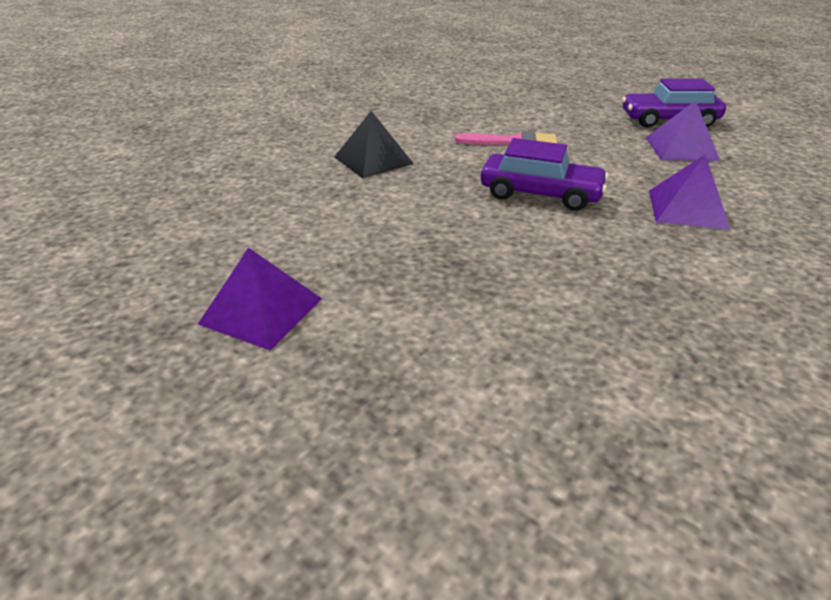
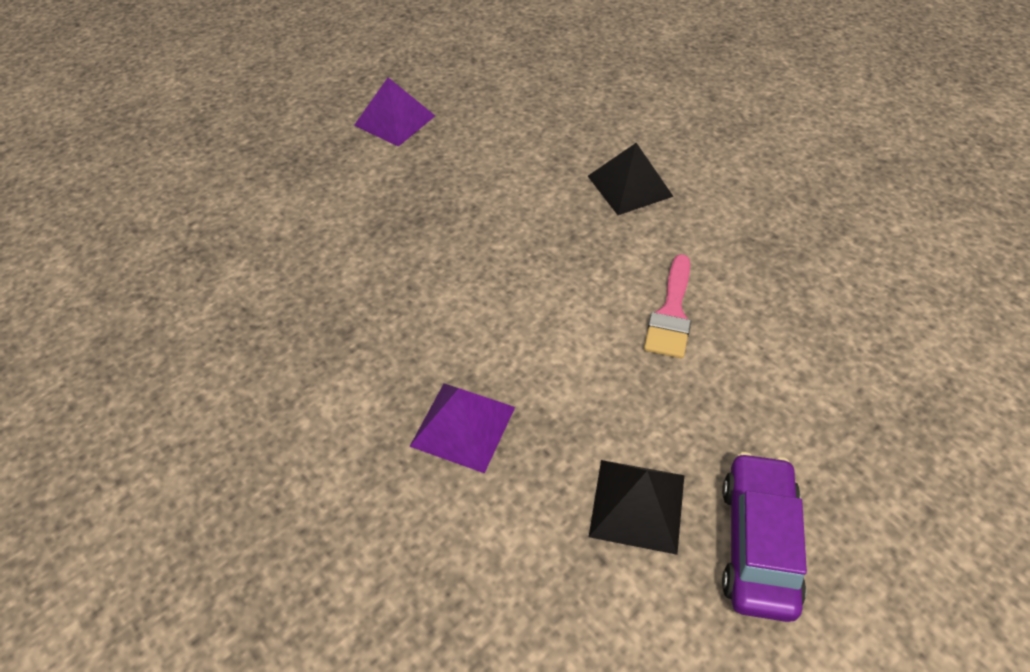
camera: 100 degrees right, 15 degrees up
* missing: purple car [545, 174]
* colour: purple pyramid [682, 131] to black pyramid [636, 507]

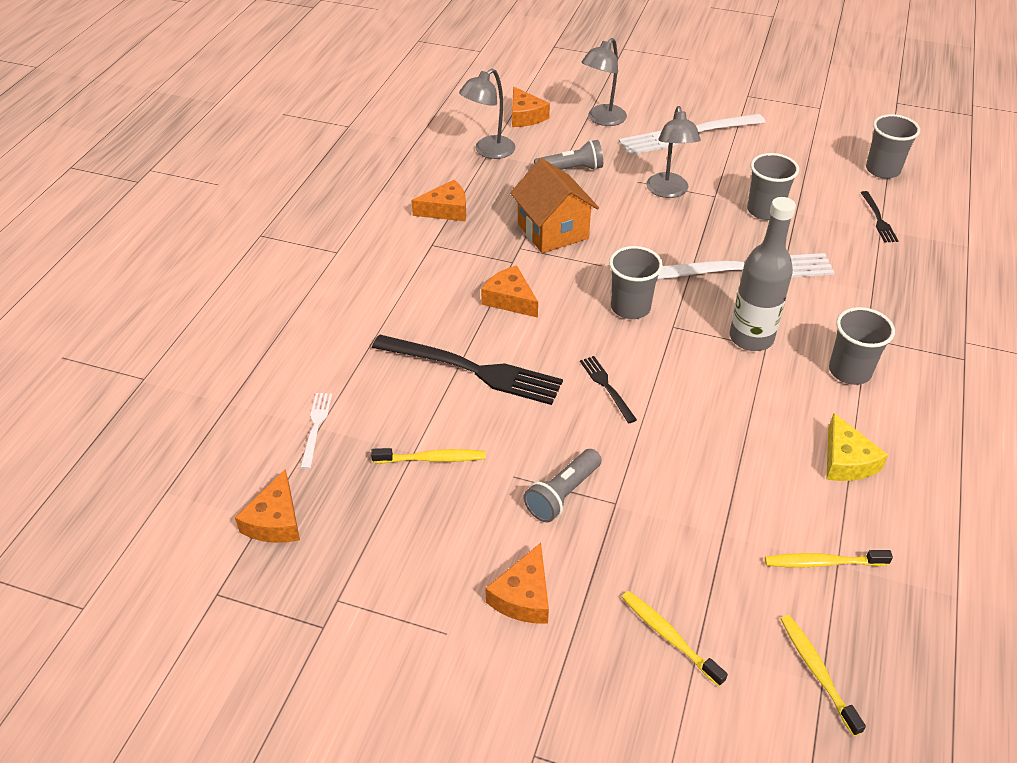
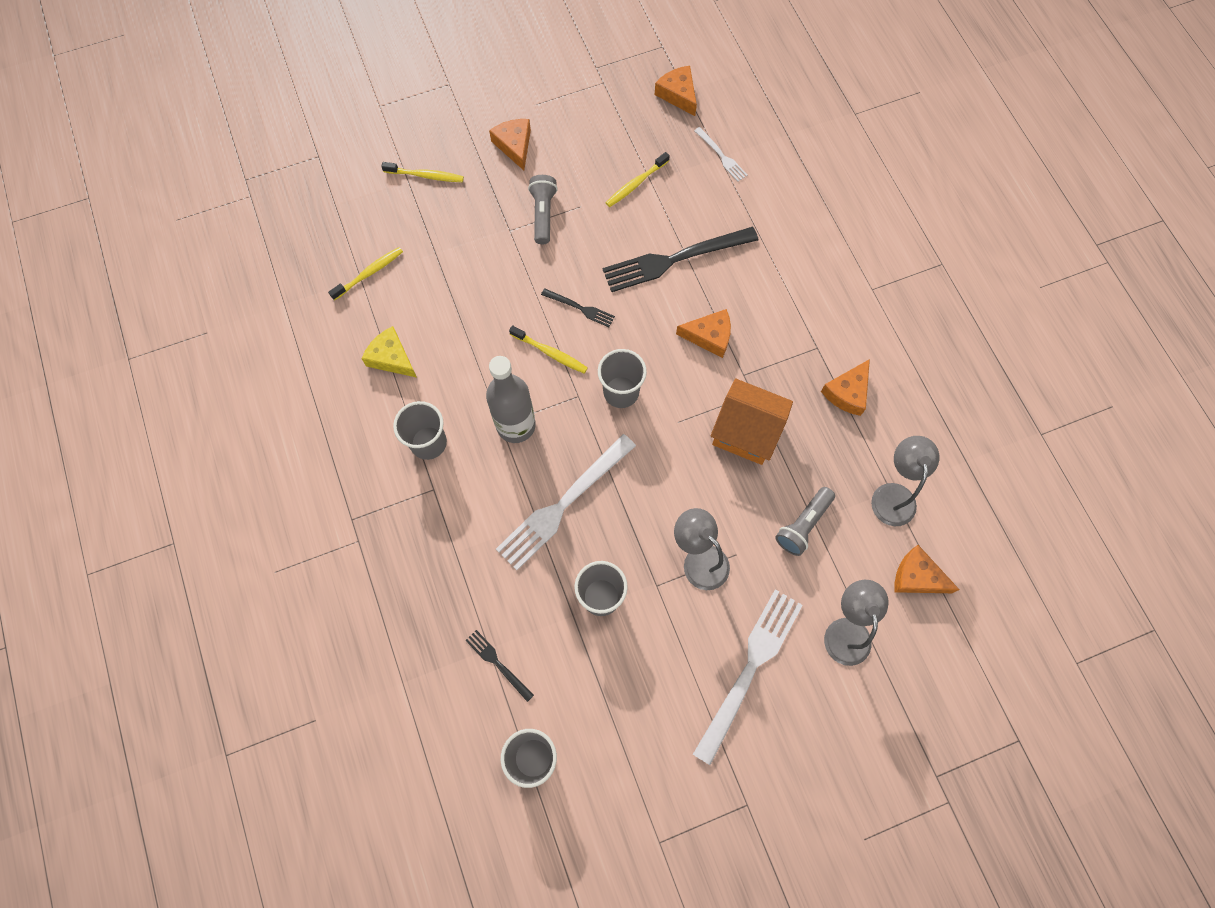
camera: 140 degrees right, 25 degrees up
* relocated: yellow toothbrush [823, 675] to [548, 349]

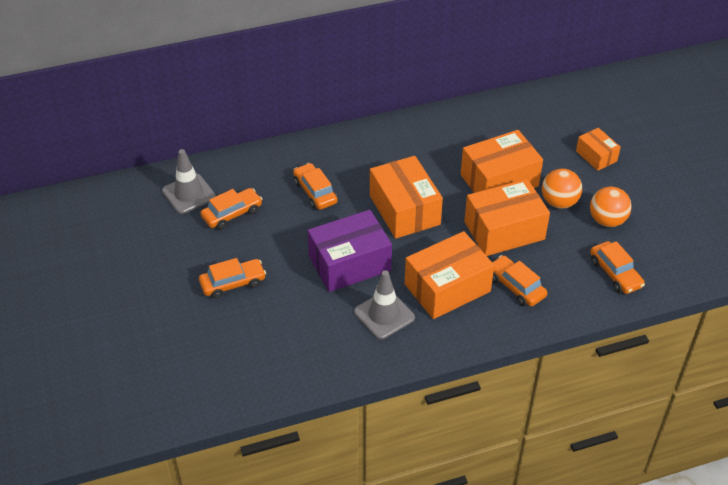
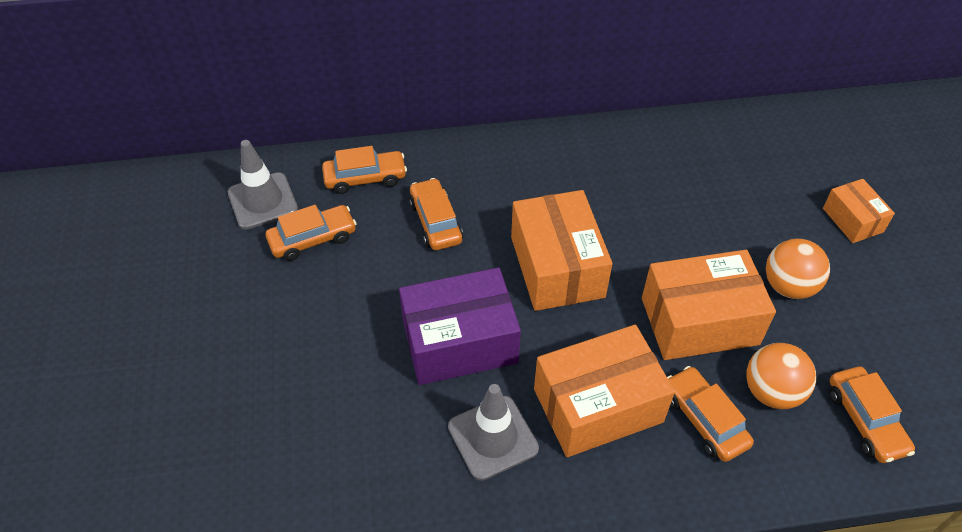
camera: 10 degrees right, 5 degrees up
* relocated: orange car [232, 278] to [364, 170]
* missing: orange box [502, 161]
* relocated: orange ball [611, 207] to [781, 376]

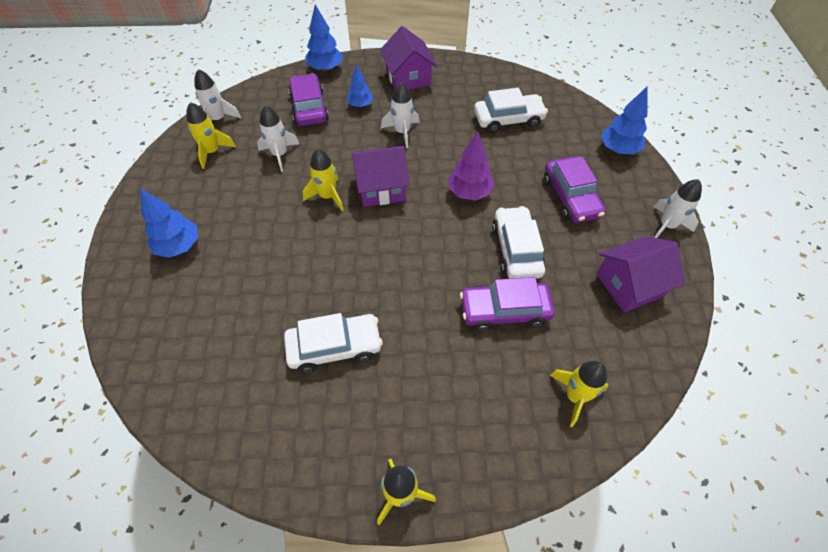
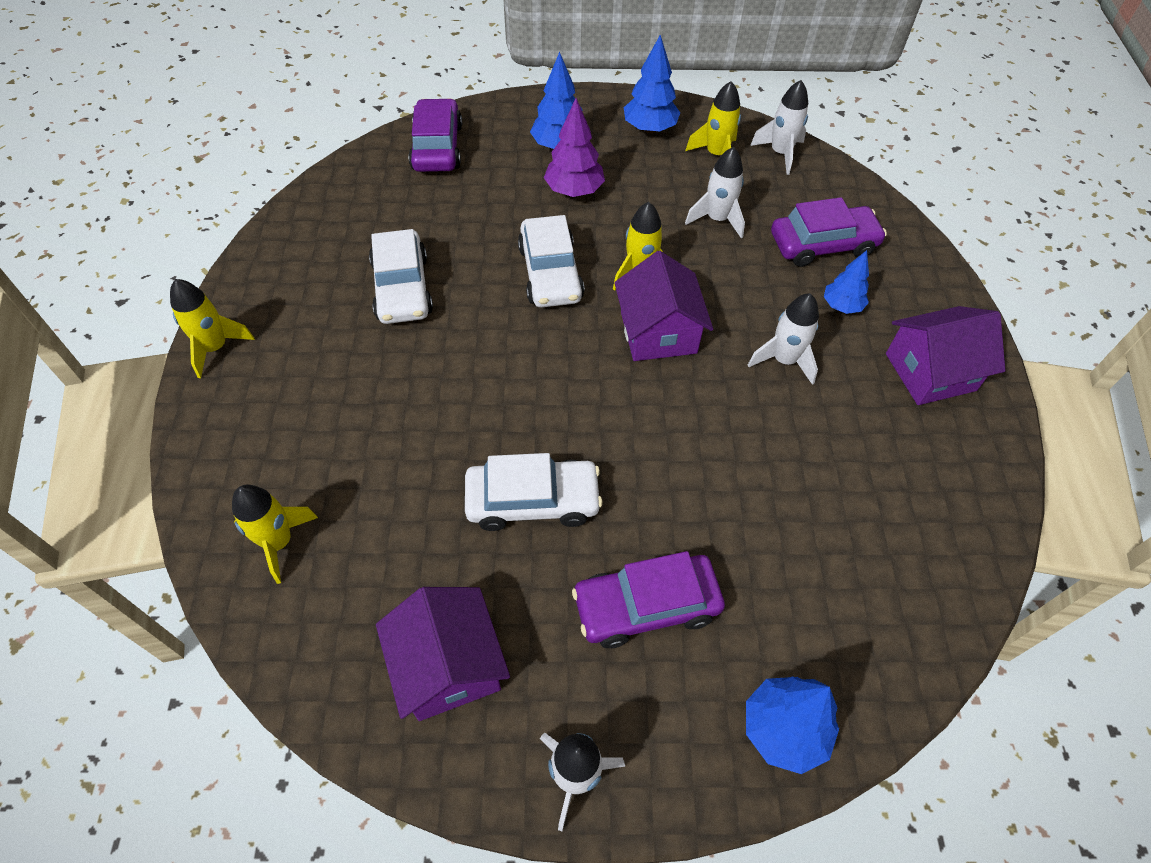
camera: 90 degrees right, 0 degrees up
* relocated: blue tree [324, 38] to [652, 84]
* relocated: purple tree [471, 166] to [574, 147]
* relocated: purple car [507, 304] to [435, 135]
* relocated: white car [511, 110] to [551, 261]

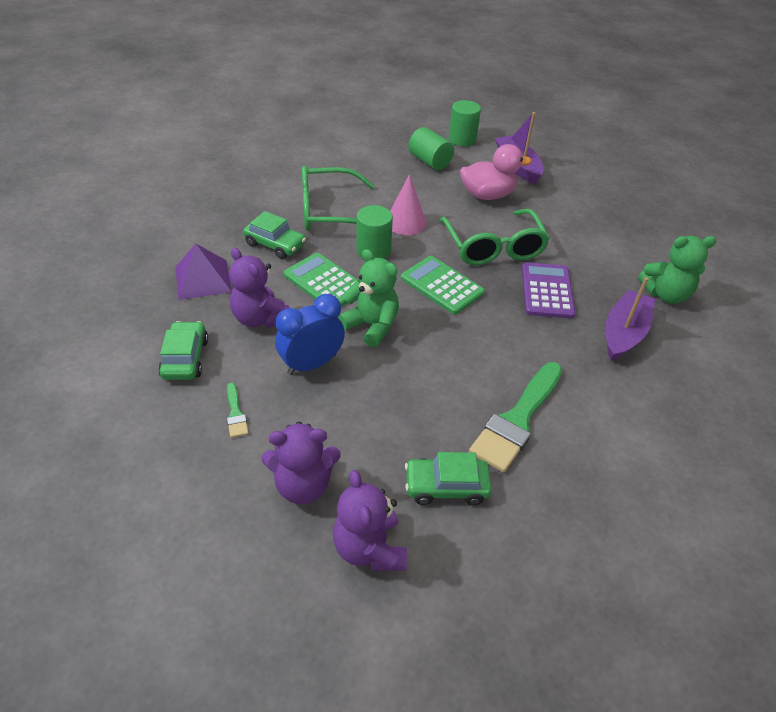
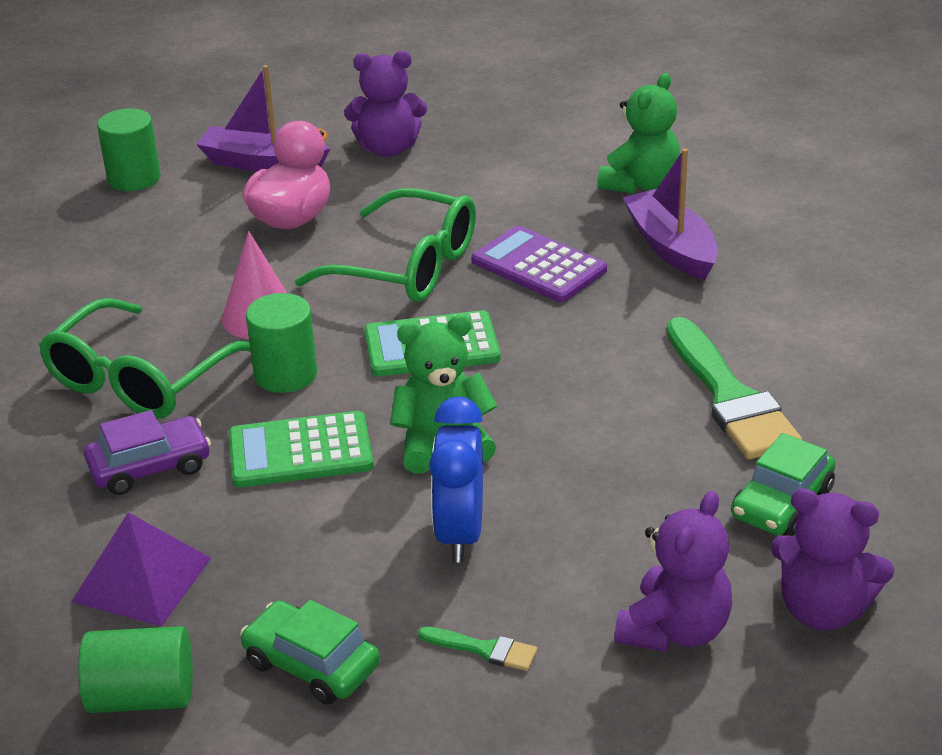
camera: 50 degrees left, 10 degrees down
* relocated: purple teddy bear [259, 287] to [385, 104]
* colour: green car [274, 235] to purple car [147, 452]
* relocated: green cylinder [431, 148] to [135, 669]

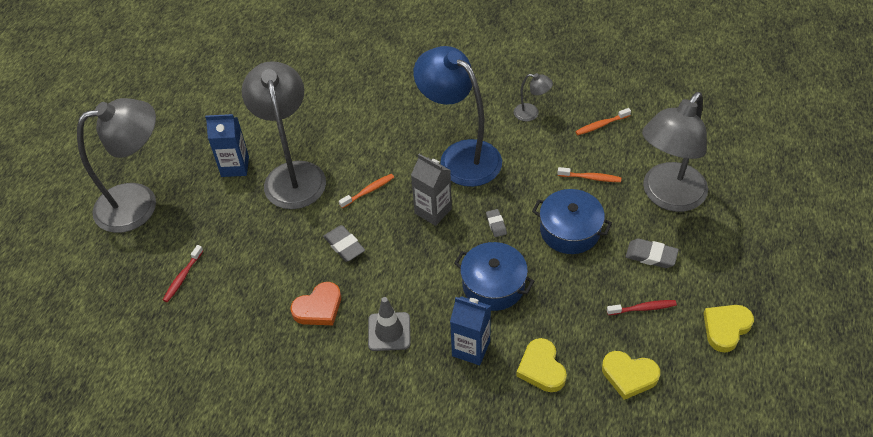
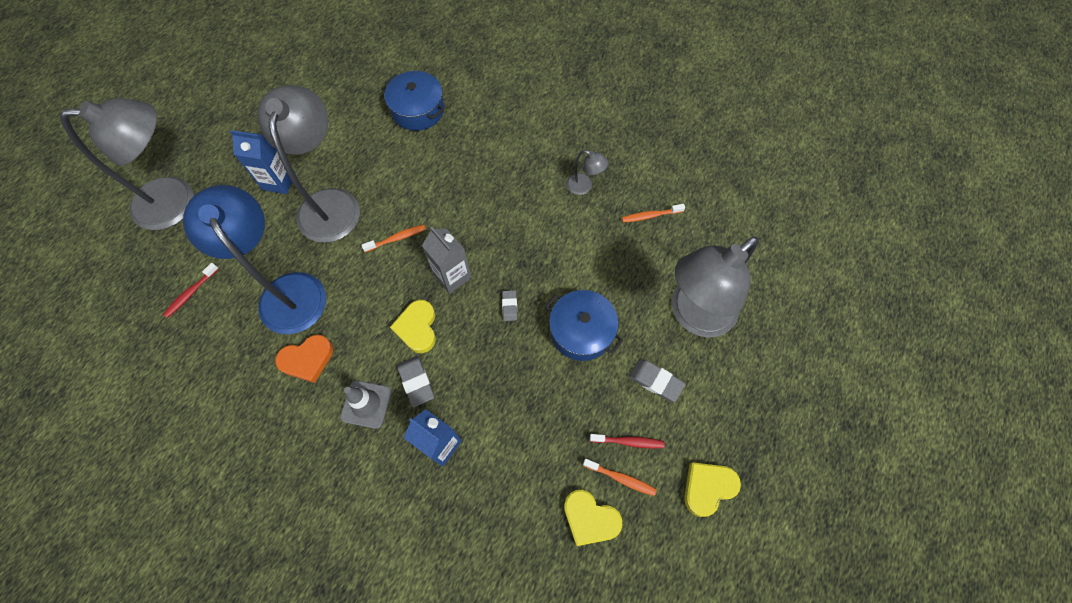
camera: 10 degrees right, 15 degrees up
* relocated: grey eraser [344, 243] to [415, 381]
* relocated: blue lamp [457, 116] to [254, 259]
* relocated: blue pot [494, 276] to [414, 101]
* relocated: yellow heart [541, 365] to [413, 326]
* relocated: orange toothbrush [589, 174] to [620, 477]

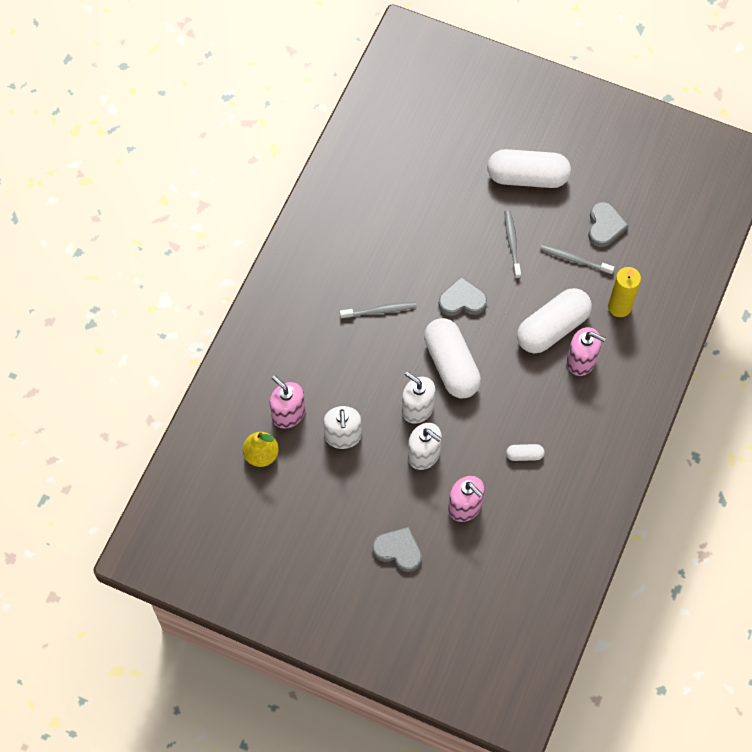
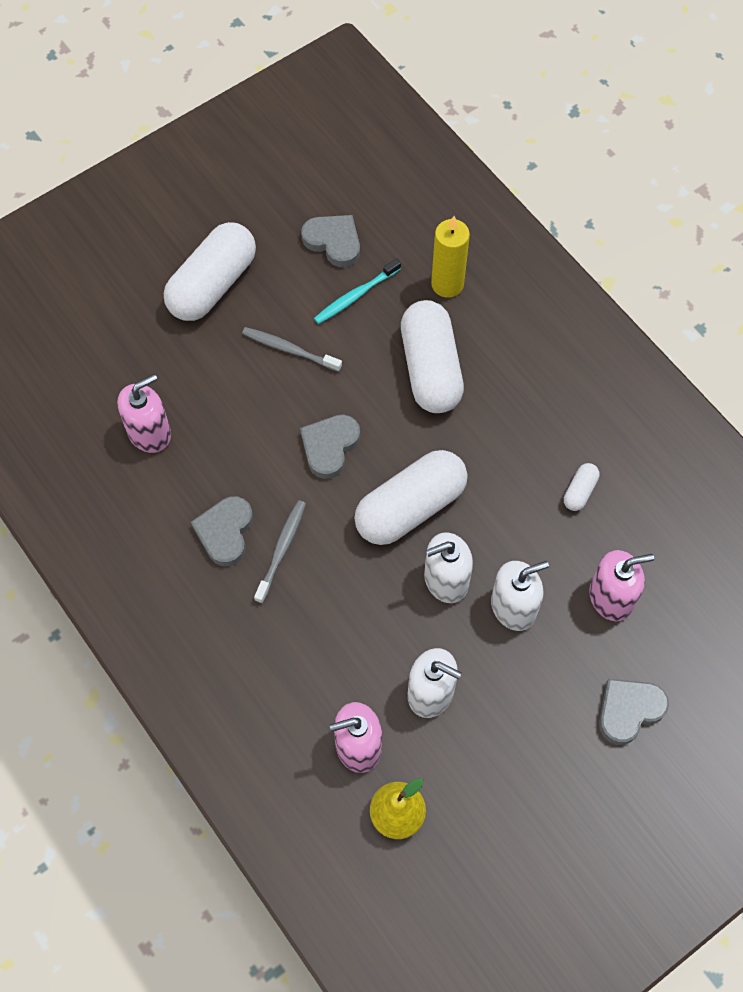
camera: 60 degrees left, 0 degrees up
* spun: white capsule [452, 358] = [411, 497] 45 degrees counterclockwise
* colour: grey toothbrush [577, 259] to turquoise toothbrush [357, 291]
* relocated: pink soap dispenser [586, 351] to [144, 413]
* appeared: grey heart [222, 531]

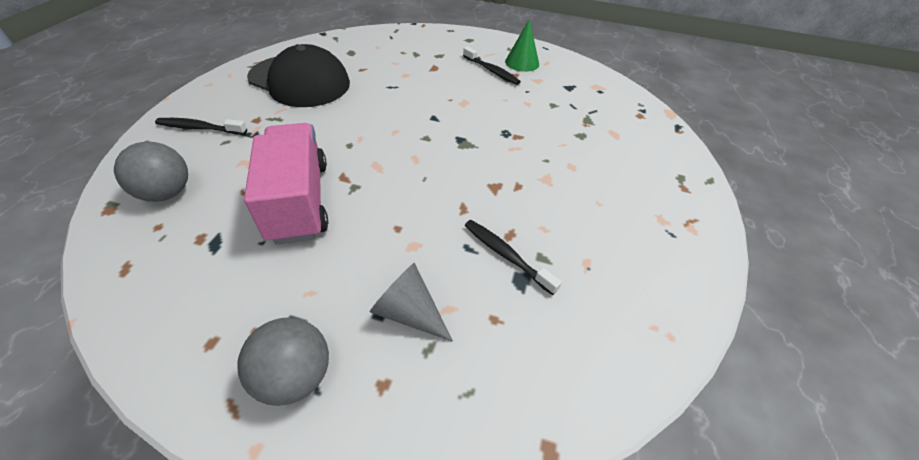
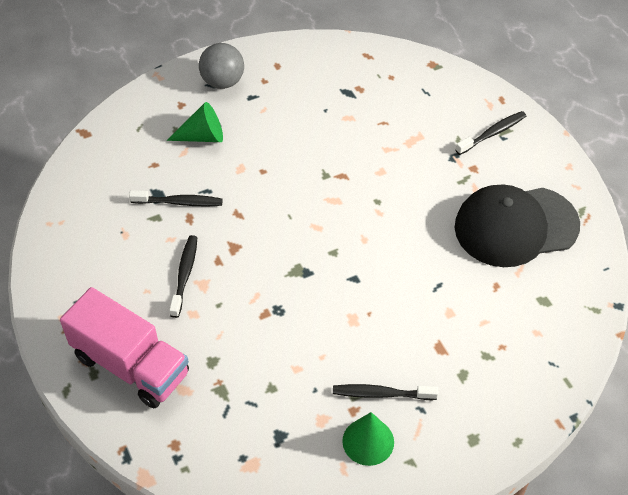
camera: 140 degrees right, 5 degrees up
* missing: grey ball [151, 171]
* relocated: pink truck [286, 184] to [124, 347]
* colour: grey cone [411, 302] to green cone [195, 122]
* appeared: black toothbrush [183, 276]

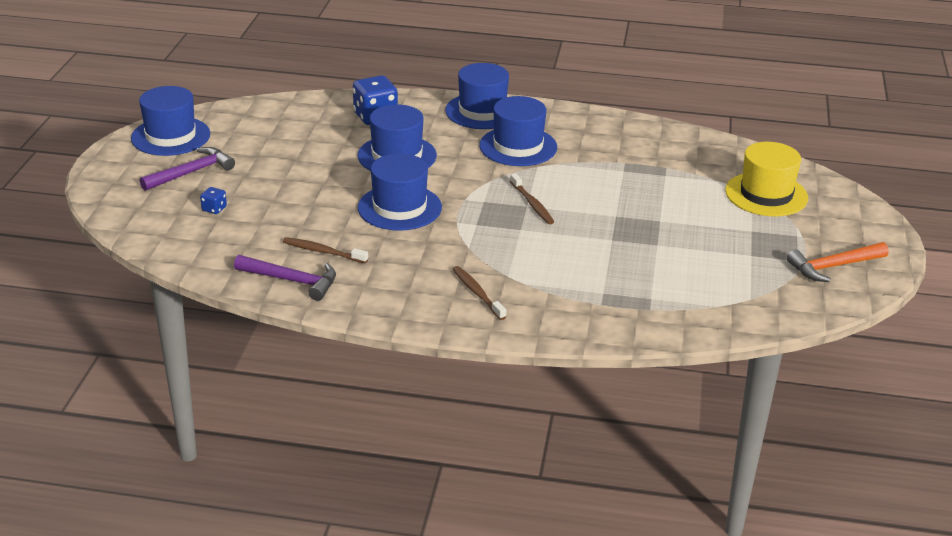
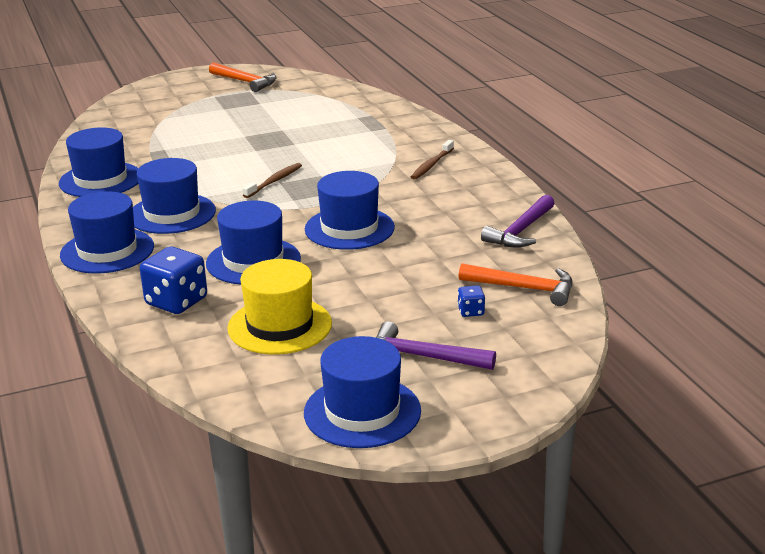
camera: 120 degrees left, 5 degrees down
* spun: purple hammer [285, 278] = [518, 221] 135 degrees counterclockwise
* missing: brown toothbrush [325, 250]
* relocated: yellow hat [766, 179] to [279, 306]
* appeared: blue hat [99, 162]
* appeared: orange hammer [515, 284]

